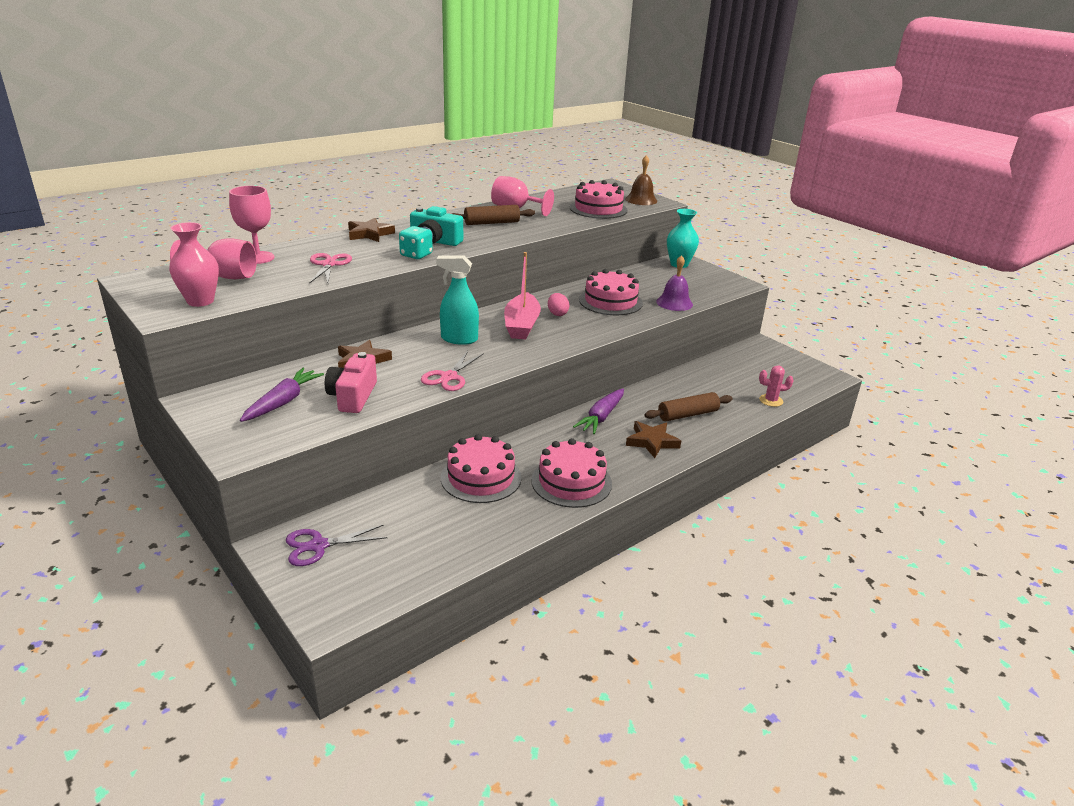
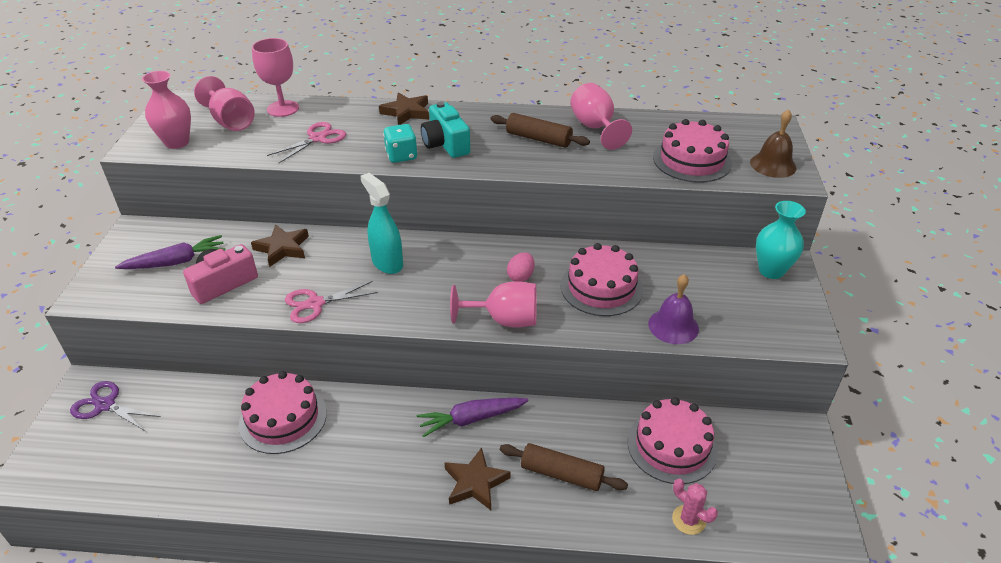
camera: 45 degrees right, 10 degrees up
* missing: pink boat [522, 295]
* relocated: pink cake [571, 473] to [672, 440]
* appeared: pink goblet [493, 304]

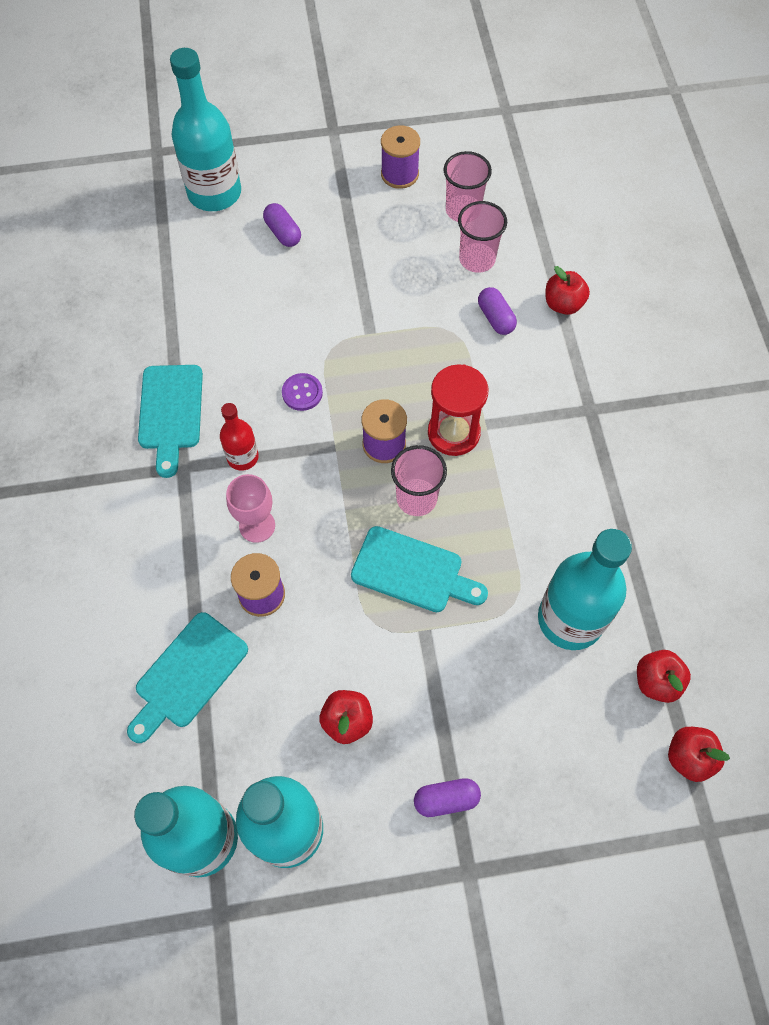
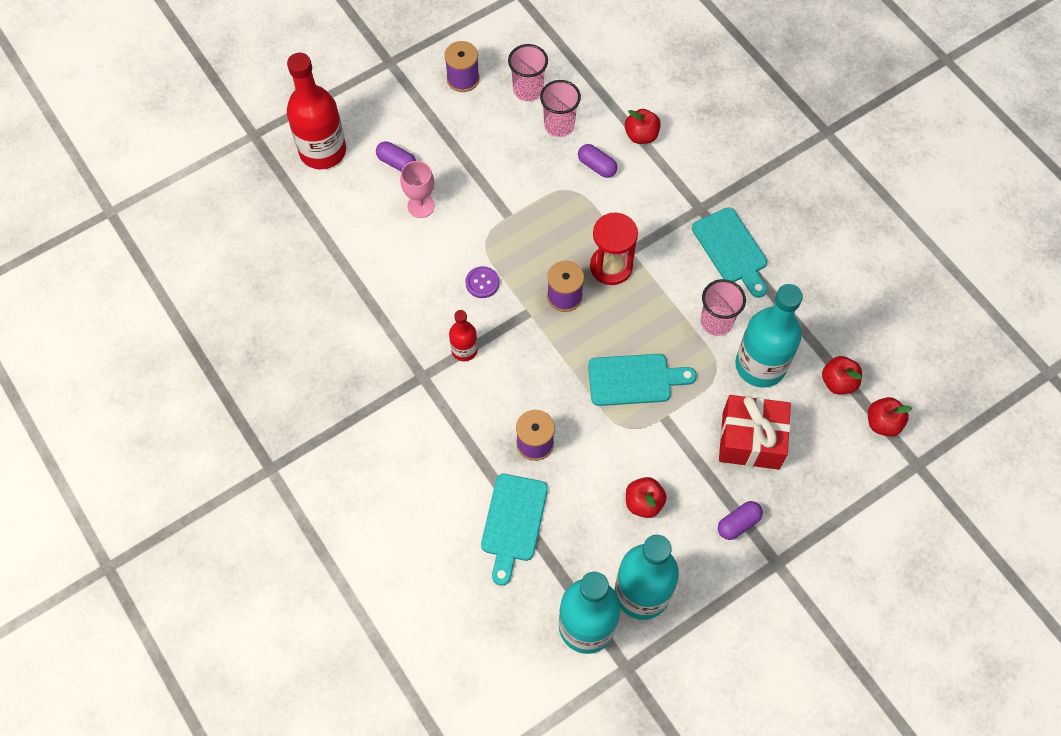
camera: 25 degrees left, 0 degrees up
* relocated: turquoise cutting board [170, 421] to [729, 253]
* colour: turquoise bottle [205, 129] to red bottle [316, 111]
* relocated: pink goblet [250, 508] to [417, 189]
* relocated: pink cup [419, 480] to [723, 307]
* appeared: red gift [755, 432]

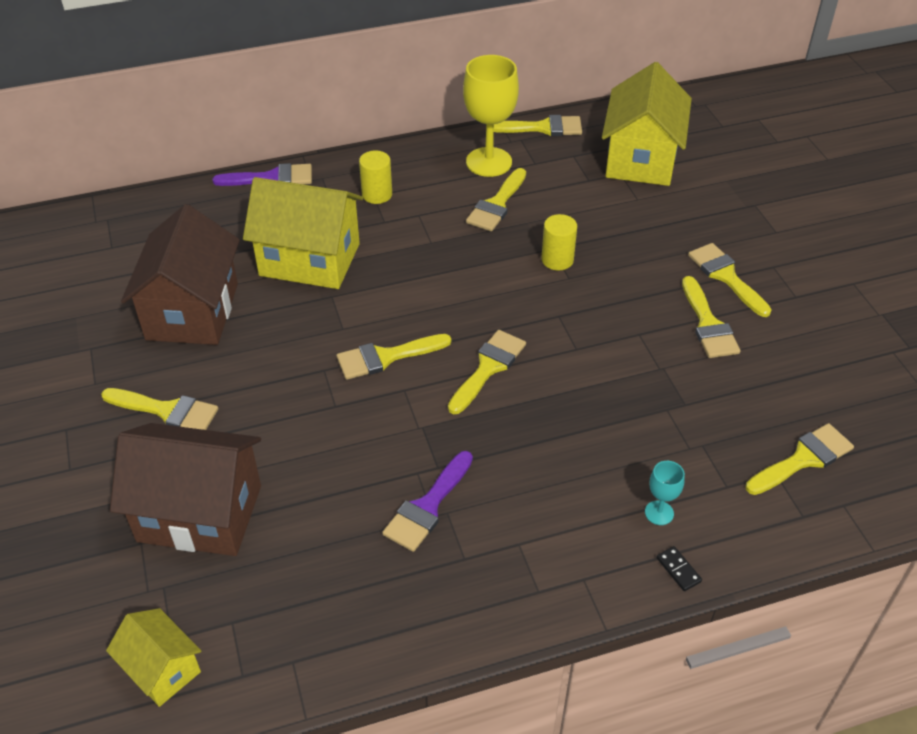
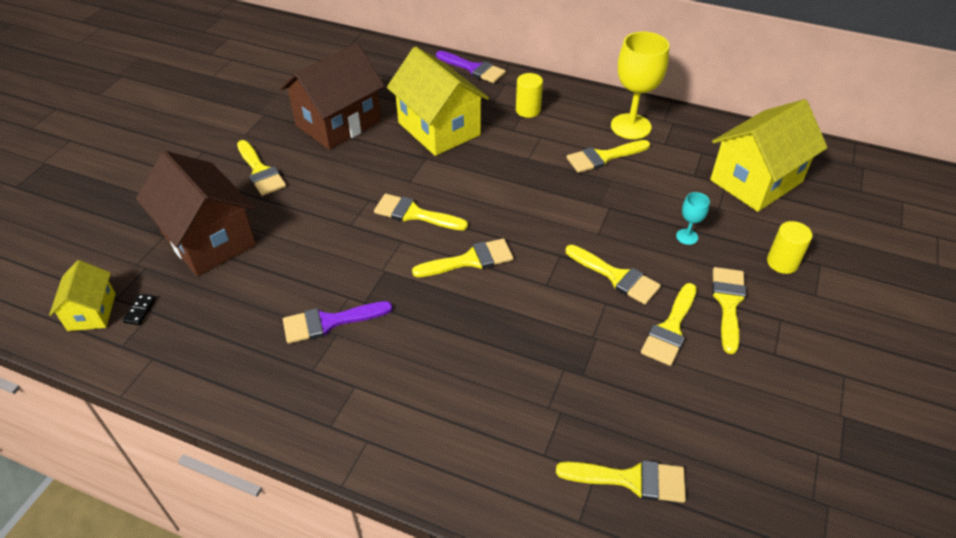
camera: 40 degrees right, 0 degrees up
* relocated: yellow brush [538, 125] to [613, 275]
* relocated: yellow cylinder [559, 242] to [789, 247]
* relocated: turquoise goblet [665, 493] to [693, 218]
* relocated: black domino [679, 568] to [139, 309]

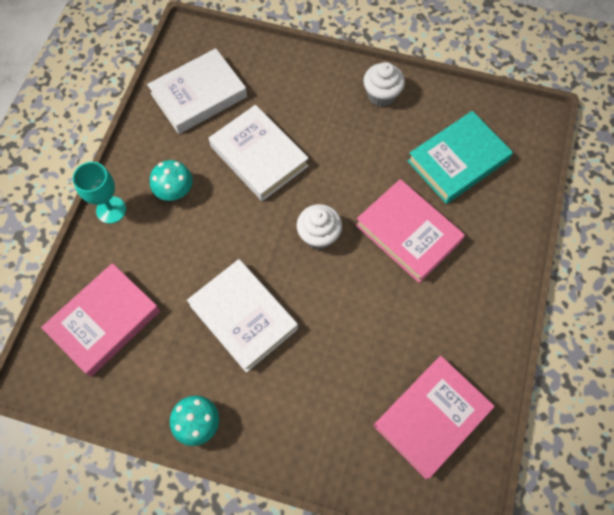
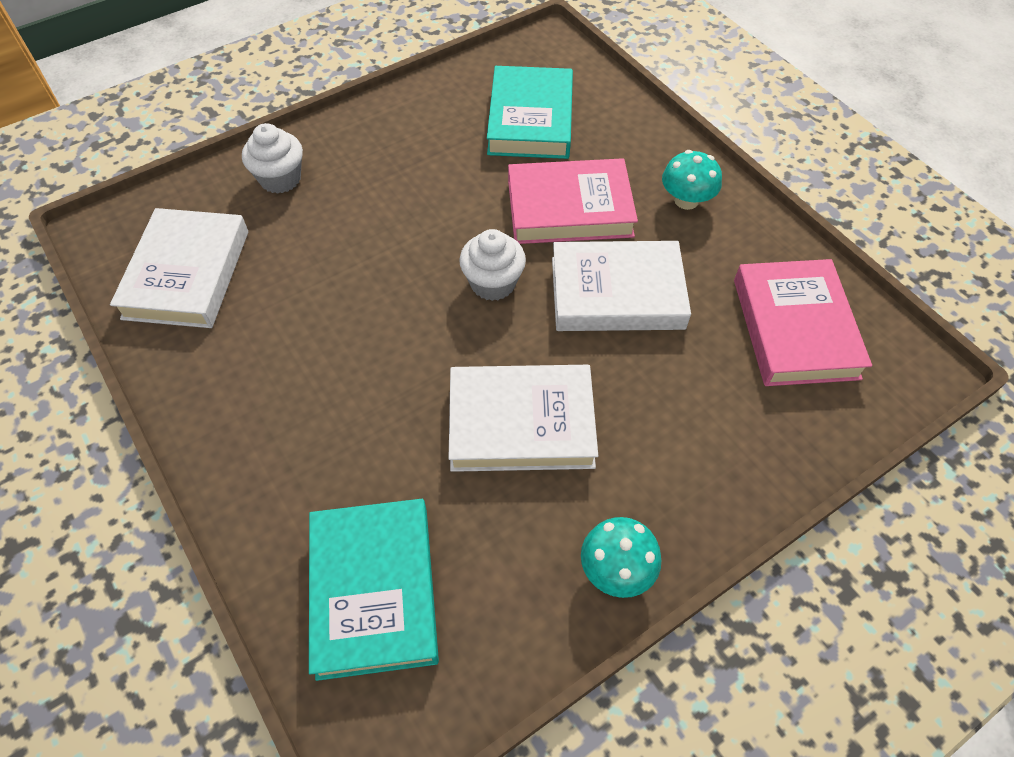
camera: 50 degrees left, 10 degrees down
* colour: pink book [100, 320] to turquoise book [374, 590]
* missing: turquoise goblet [99, 193]
* relocated: turquoise mushroom [171, 180] to [692, 180]
* relocated: white book [259, 153] to [621, 286]
* relocated: white cupcake [384, 84] to [272, 158]

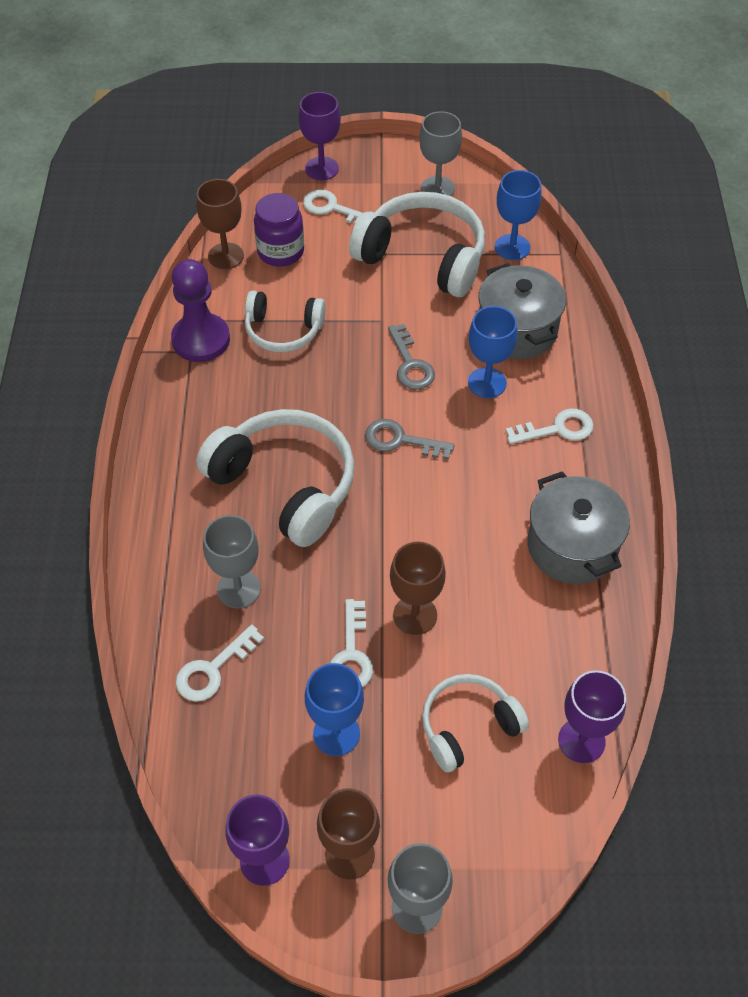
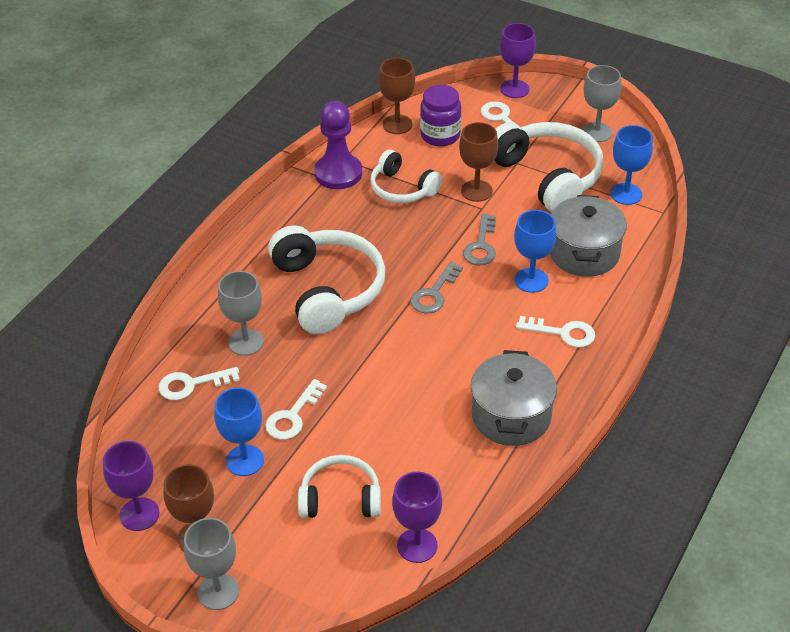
camera: 30 degrees right, 10 degrees down
* spun: grey key [410, 439] = [436, 288] 105 degrees counterclockwise
* relocated: brown goblet [418, 588] to [478, 162]

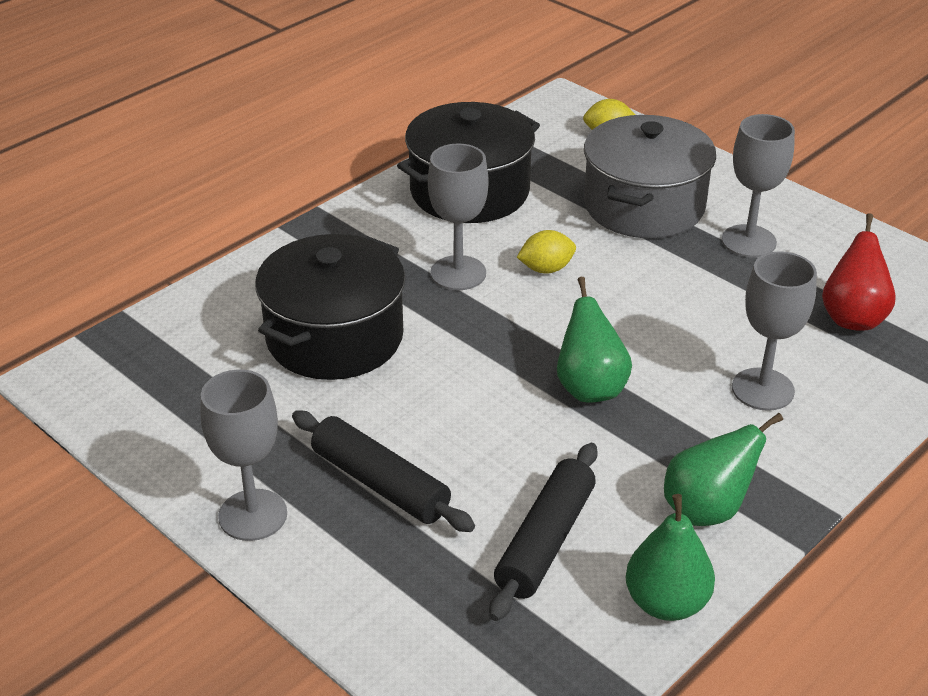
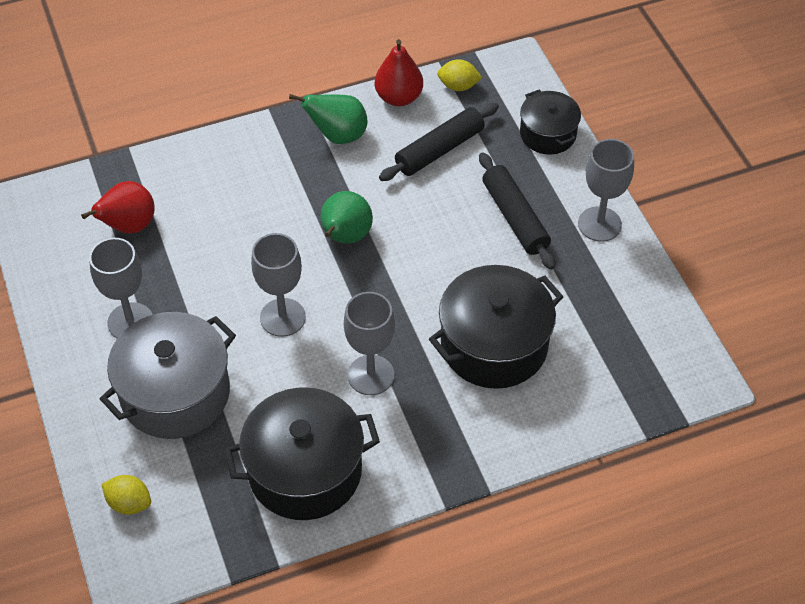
camera: 155 degrees left, 15 degrees up
* relocated: yellow lemon [546, 252] to [459, 75]
* colour: green pear [670, 557] to red pear [399, 72]
* relocated: grey goblet [774, 331] to [278, 285]
* appeared: black pot [550, 121]

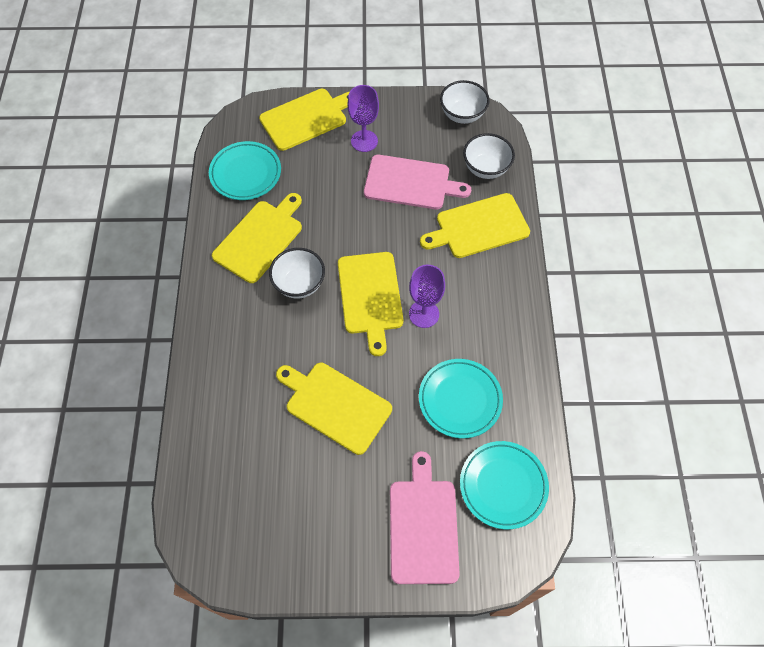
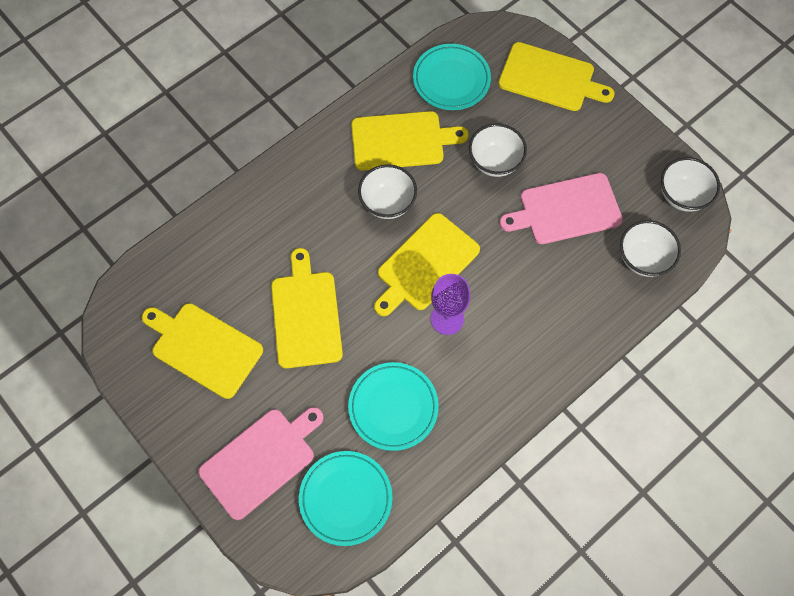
camera: 50 degrees right, 5 degrees up
* missing: purple goblet [363, 118]
* spun: pink cutting board [417, 182] = [561, 208] 105 degrees clockwise
* relocated: yellow cutting board [475, 225] to [202, 351]
* appeared: white bowl [498, 150]

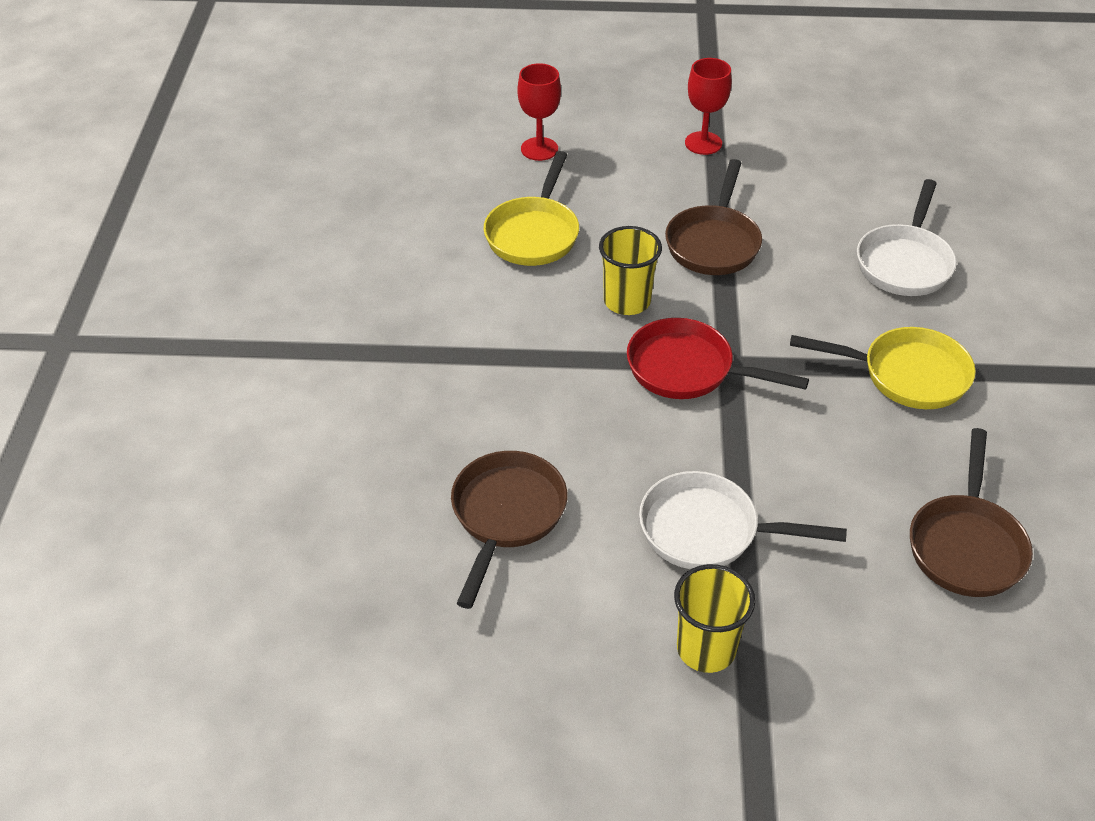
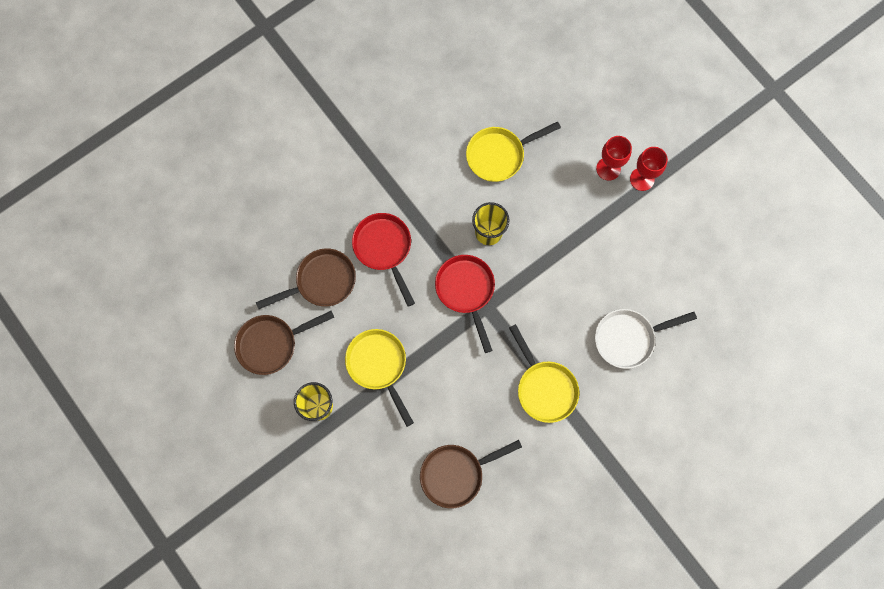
camera: 50 degrees right, 30 degrees up
* relocated: red goblet [539, 112] to [614, 158]
* colour: white pan [743, 520] to yellow pan [379, 378]
* relocated: brown pan [713, 217] to [284, 343]
* appeared: red pan [383, 260]

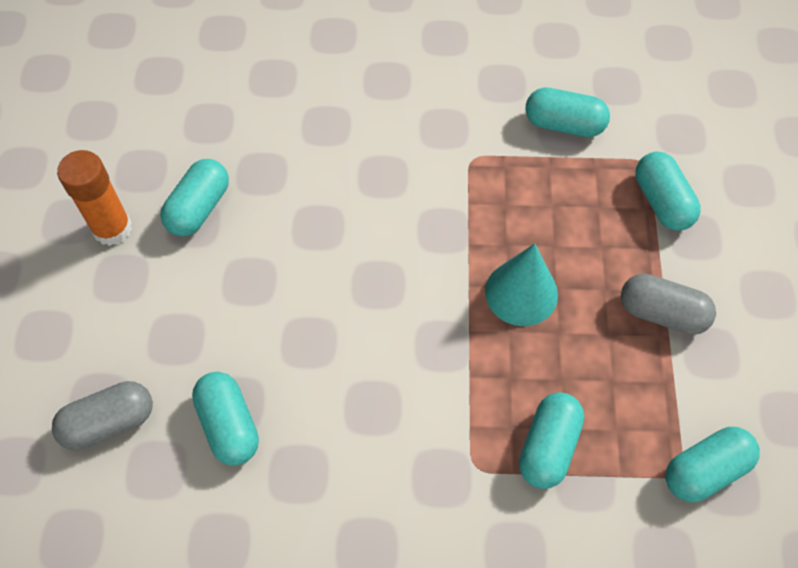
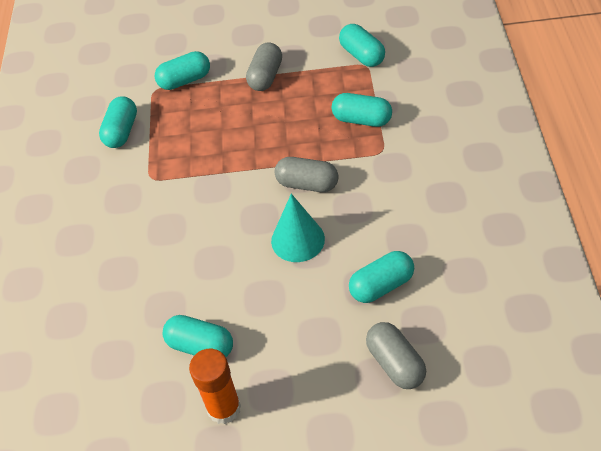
camera: 90 degrees left, 10 degrees down
* relocated: turquoise cone [521, 284] to [298, 228]
* appeared: grey capsule [307, 174]

